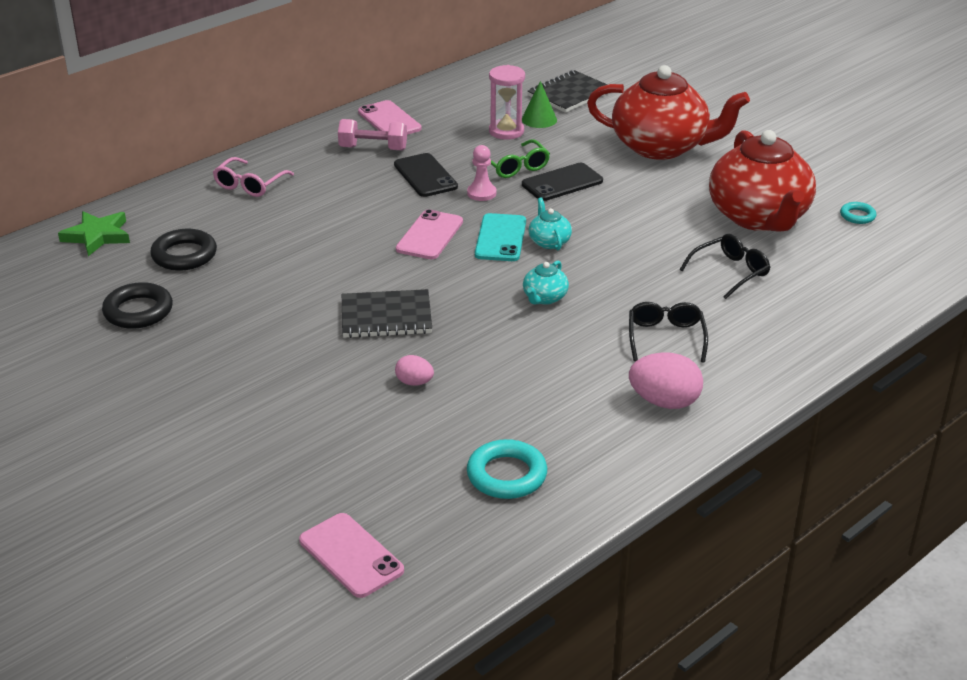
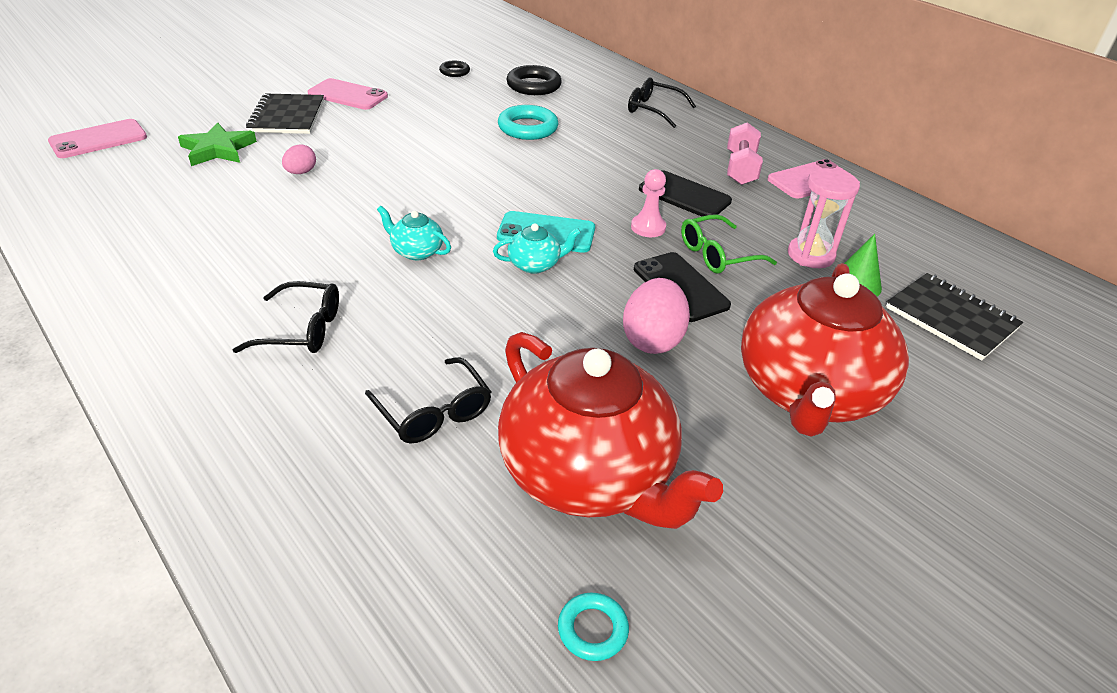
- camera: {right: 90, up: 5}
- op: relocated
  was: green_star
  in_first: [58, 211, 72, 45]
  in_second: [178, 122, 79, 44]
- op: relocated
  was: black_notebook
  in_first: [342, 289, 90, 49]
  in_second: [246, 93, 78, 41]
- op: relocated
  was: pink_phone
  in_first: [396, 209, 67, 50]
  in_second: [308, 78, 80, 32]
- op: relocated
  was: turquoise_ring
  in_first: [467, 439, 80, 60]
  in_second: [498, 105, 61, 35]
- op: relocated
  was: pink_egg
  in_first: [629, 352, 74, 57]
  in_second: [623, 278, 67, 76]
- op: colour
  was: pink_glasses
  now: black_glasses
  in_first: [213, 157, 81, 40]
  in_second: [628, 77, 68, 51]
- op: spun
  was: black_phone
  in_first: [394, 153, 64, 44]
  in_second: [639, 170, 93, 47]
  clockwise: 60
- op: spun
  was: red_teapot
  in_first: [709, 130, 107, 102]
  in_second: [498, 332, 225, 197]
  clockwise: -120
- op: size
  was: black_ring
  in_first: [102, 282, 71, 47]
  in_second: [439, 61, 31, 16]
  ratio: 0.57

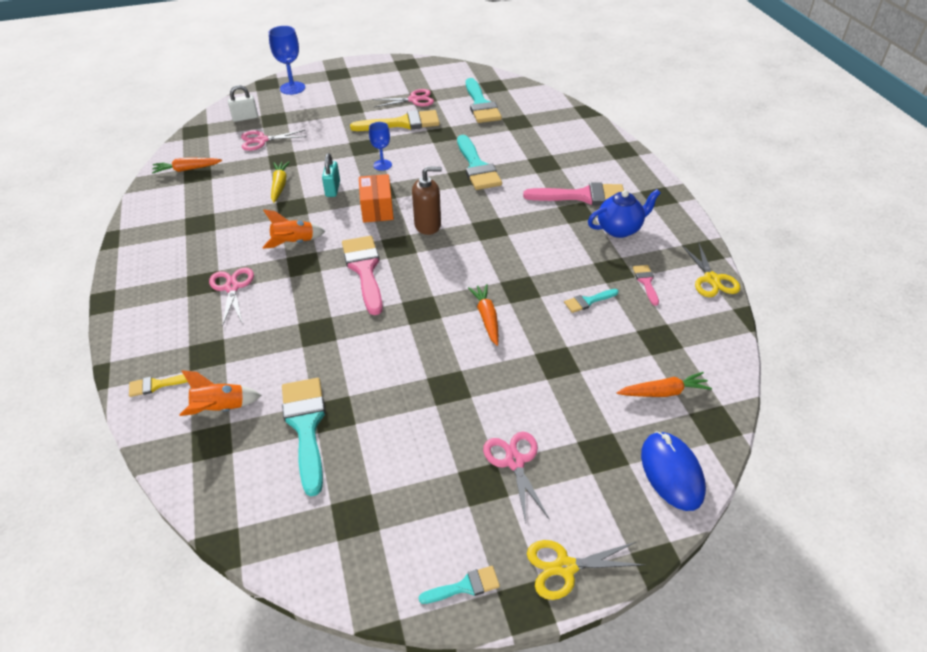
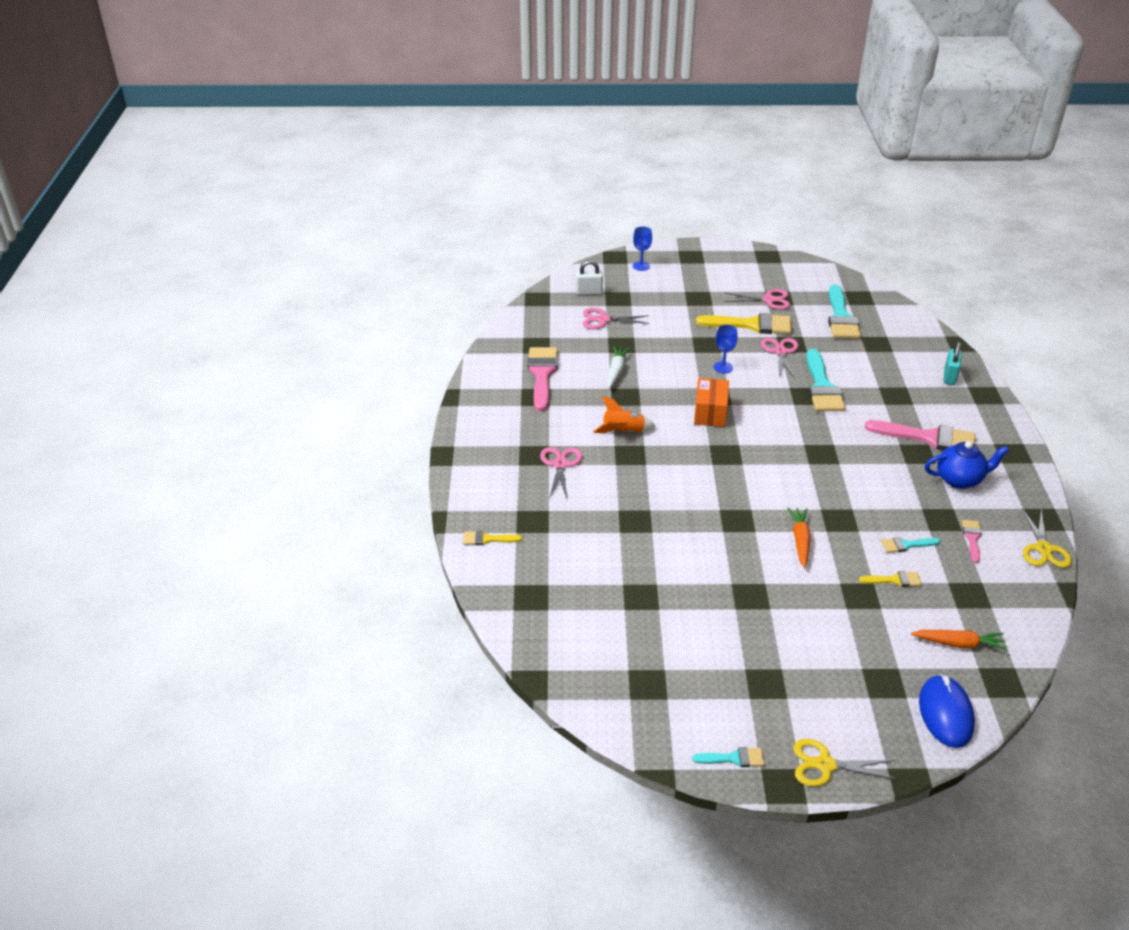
- camera: {right: 15, up: -5}
- op: missing
  was: orange_carrot
  in_first: [152, 158, 70, 16]
- op: missing
  was: orange_rocket
  in_first: [180, 370, 82, 46]
- op: missing
  was: turquoise_brush
  in_first: [282, 378, 44, 118]
- op: missing
  was: brown_soap_dispenser
  in_first: [412, 166, 30, 69]
- op: appeared
  now: yellow_brush
  in_second: [859, 571, 63, 16]
- op: relocated
  was: turquoise_padlock
  in_first: [322, 153, 18, 44]
  in_second: [944, 342, 17, 43]
- op: relocated
  was: pink_brush
  in_first: [342, 236, 41, 79]
  in_second: [528, 347, 30, 64]
- op: relocated
  was: pink_scissors
  in_first: [483, 432, 66, 91]
  in_second: [761, 338, 38, 41]
- op: colour
  was: yellow_carrot
  now: white_carrot
  in_first: [271, 161, 19, 42]
  in_second: [607, 346, 23, 43]
- op: size
  was: blue_goblet
  in_first: [269, 26, 36, 69]
  in_second: [633, 227, 19, 44]
  ratio: 0.64

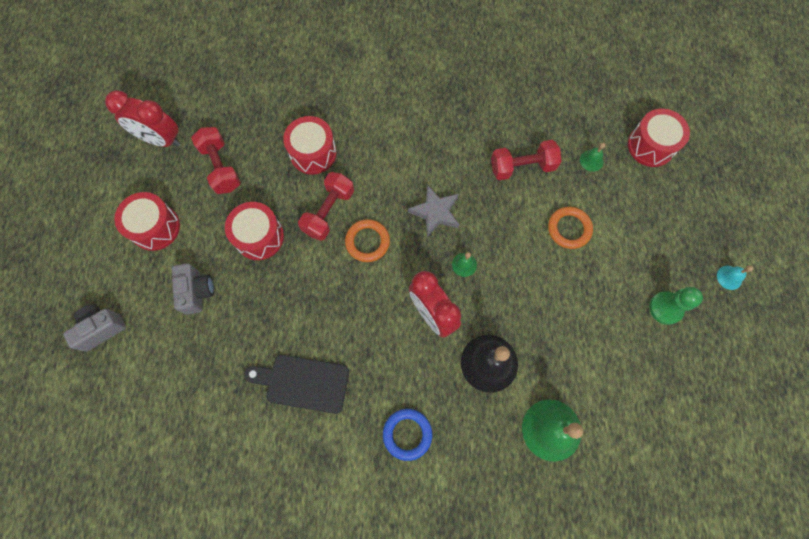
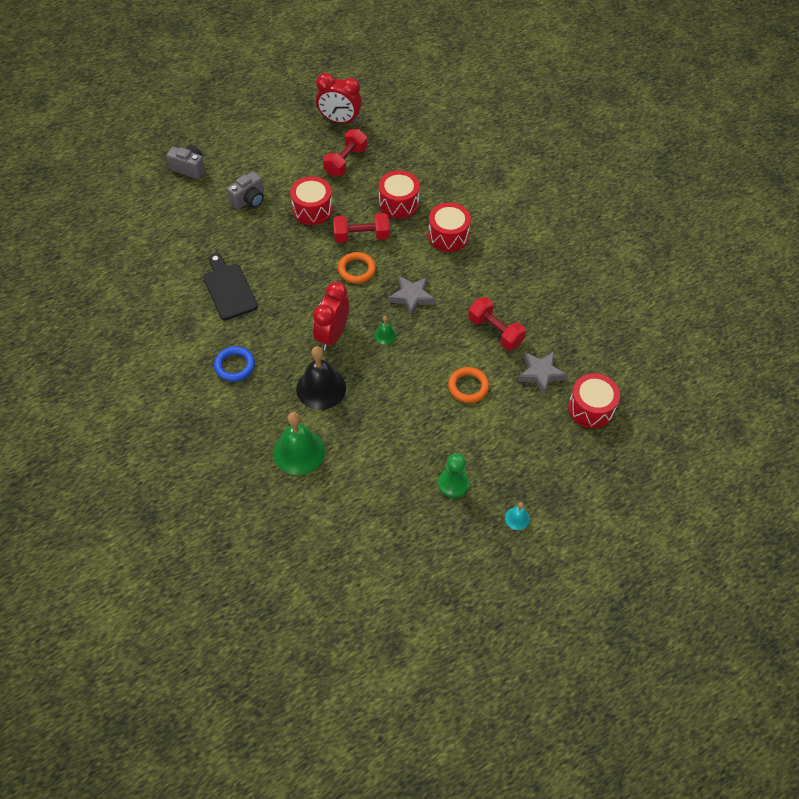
- camera: {right: 55, up: -15}
- op: relocated
  was: red_drum
  in_first: [114, 192, 66, 59]
  in_second: [428, 203, 43, 49]
- op: exchanged
  was: green_bell
  now: grey_star
  in_first: [580, 143, 25, 29]
  in_second: [517, 352, 50, 43]
- op: spun
  was: red_clock
  in_first: [105, 90, 76, 57]
  in_second: [316, 73, 46, 52]
  clockwise: -60

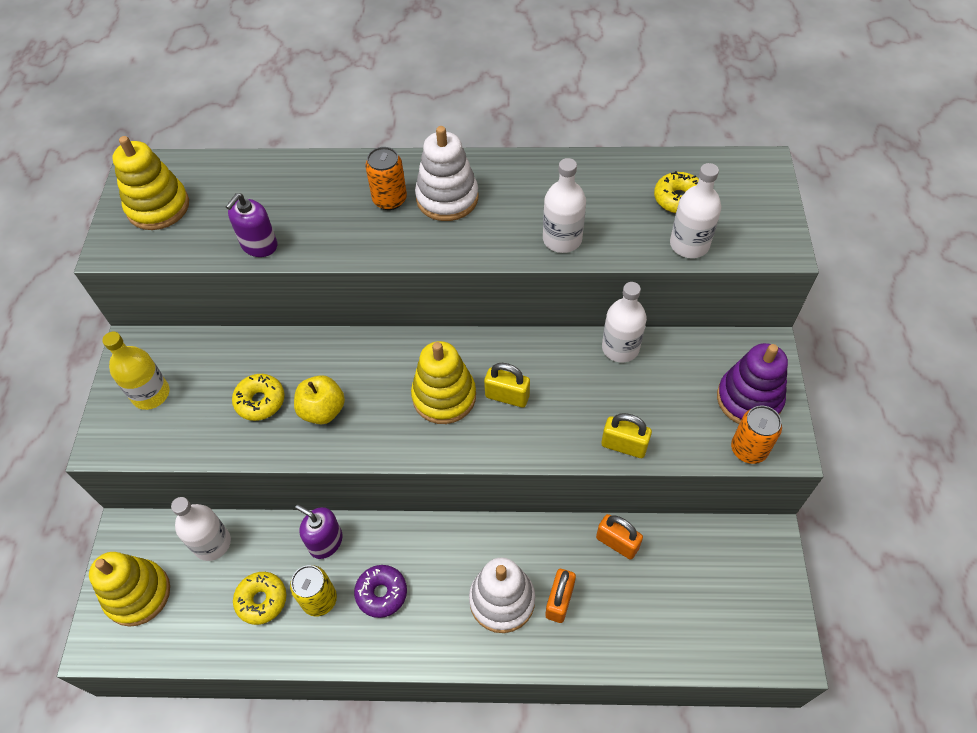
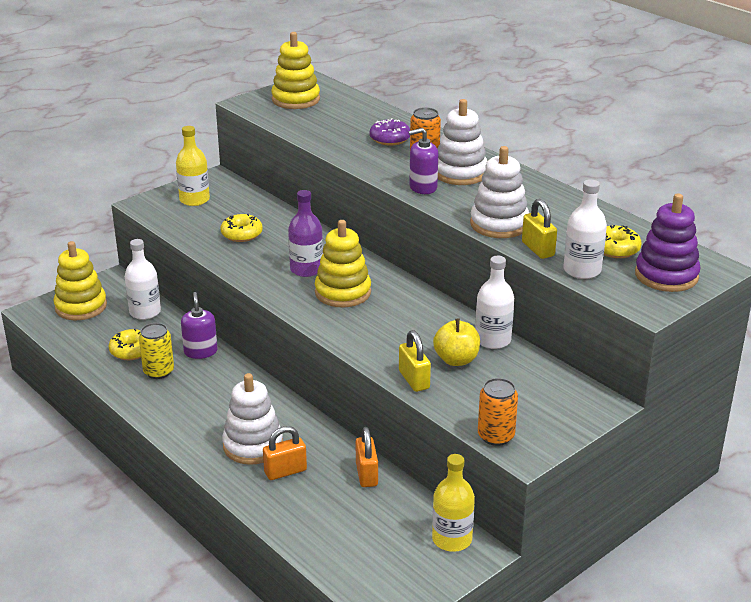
- camera: {right: 45, up: -25}
- op: appeared
  now: purple_bottle
  in_second: [288, 190, 35, 87]
- op: appeared
  now: yellow_bottle
  in_second: [432, 454, 43, 98]
- op: relocated
  was: purple_soap_dispenser
  in_first: [226, 193, 51, 64]
  in_second: [409, 128, 29, 66]
- op: relocated
  was: yellow_apple
  in_first: [294, 375, 51, 49]
  in_second: [433, 319, 47, 47]
- op: relocated
  was: purple_donut
  in_first: [354, 565, 53, 53]
  in_second: [370, 118, 40, 28]
- op: relocated
  was: yellow_padlock
  in_first: [484, 363, 46, 45]
  in_second: [522, 199, 35, 60]
- op: relocated
  was: purple_stacking_toy
  in_first: [717, 343, 71, 81]
  in_second: [635, 193, 66, 99]
- op: exchanged
  was: white_bottle
  now: white_stacking_toy
  in_first: [543, 158, 43, 95]
  in_second: [470, 146, 59, 92]

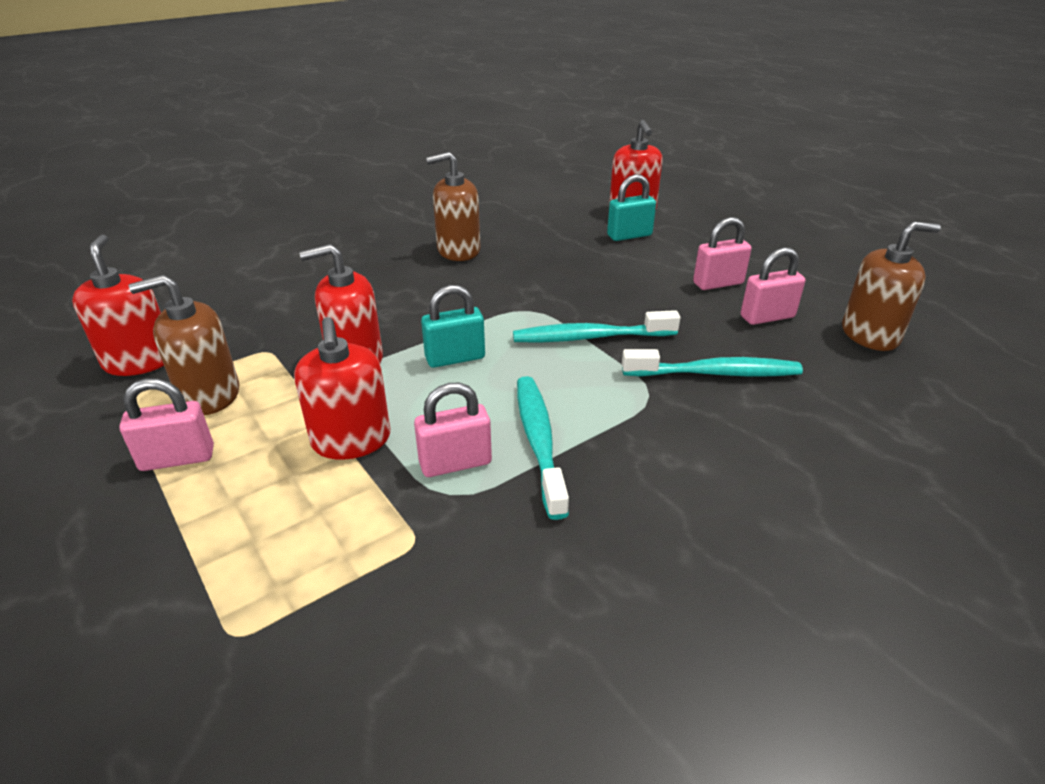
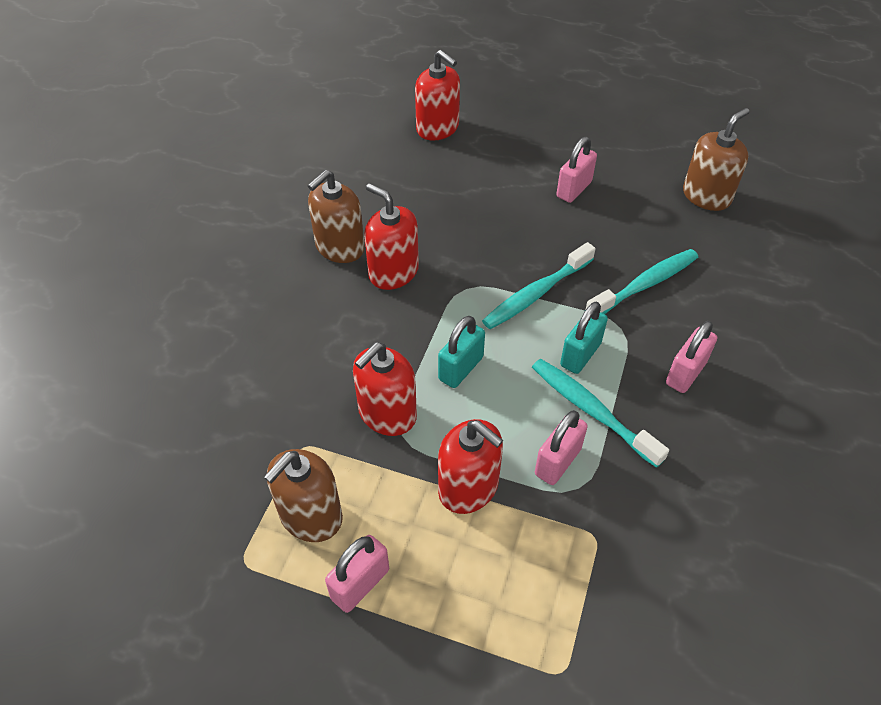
- camera: {right: -35, up: 15}
- op: relocated
  was: red_soap_dispenser
  in_first: [72, 235, 92, 141]
  in_second: [364, 183, 55, 107]
- op: relocated
  was: turquoise_padlock
  in_first: [607, 174, 49, 67]
  in_second: [560, 302, 48, 72]
- op: relocated
  was: pink_padlock
  in_first: [741, 247, 64, 78]
  in_second: [666, 321, 51, 72]

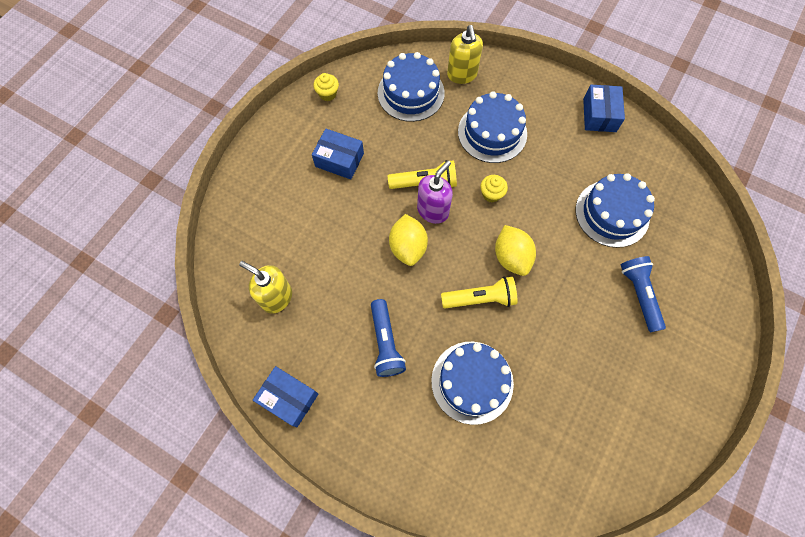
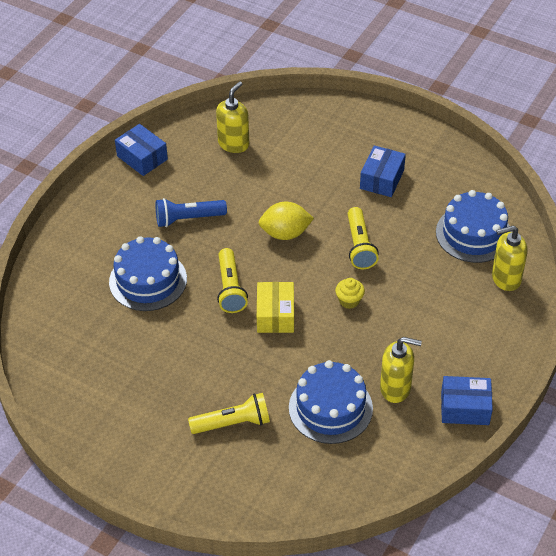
- camera: {right: 90, up: -20}
- op: missing
  was: yellow_cupcake
  in_first: [313, 73, 26, 28]
- op: missing
  was: purple_soap_dispenser
  in_first: [417, 161, 36, 63]
- op: missing
  was: blue_cake
  in_first: [458, 91, 69, 72]
- op: appeared
  now: yellow_soap_dispenser
  in_second: [380, 337, 42, 66]
- op: exchanged
  was: yellow_lemon
  now: yellow_box
  in_first: [495, 225, 41, 51]
  in_second: [257, 282, 37, 51]
- op: colour
  was: blue_flashlight
  now: yellow_flashlight
  in_first: [621, 256, 45, 76]
  in_second: [188, 393, 82, 41]
- op: spun
  was: blue_box
  in_first: [253, 366, 65, 61]
  in_second: [115, 124, 53, 52]
  clockwise: -75

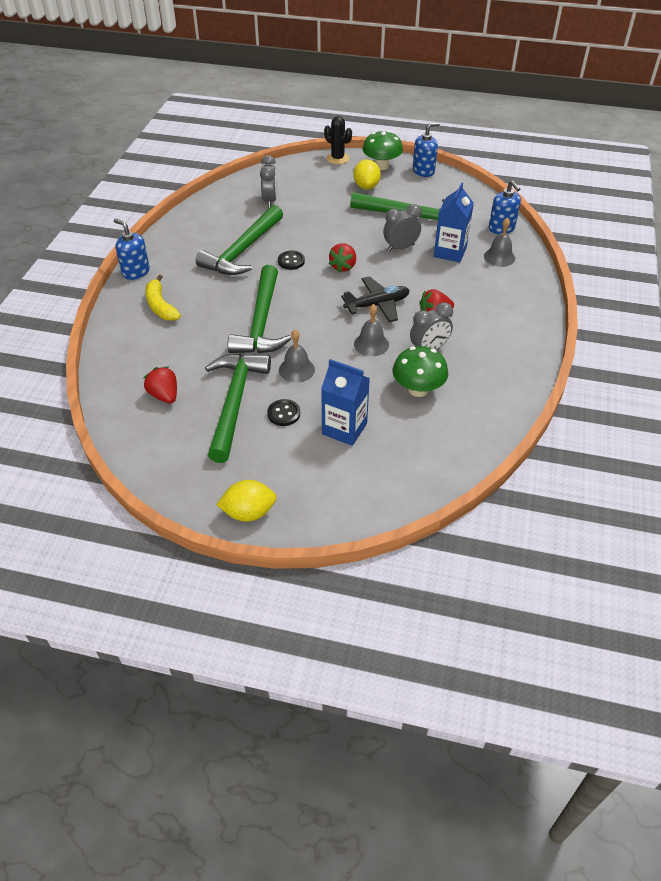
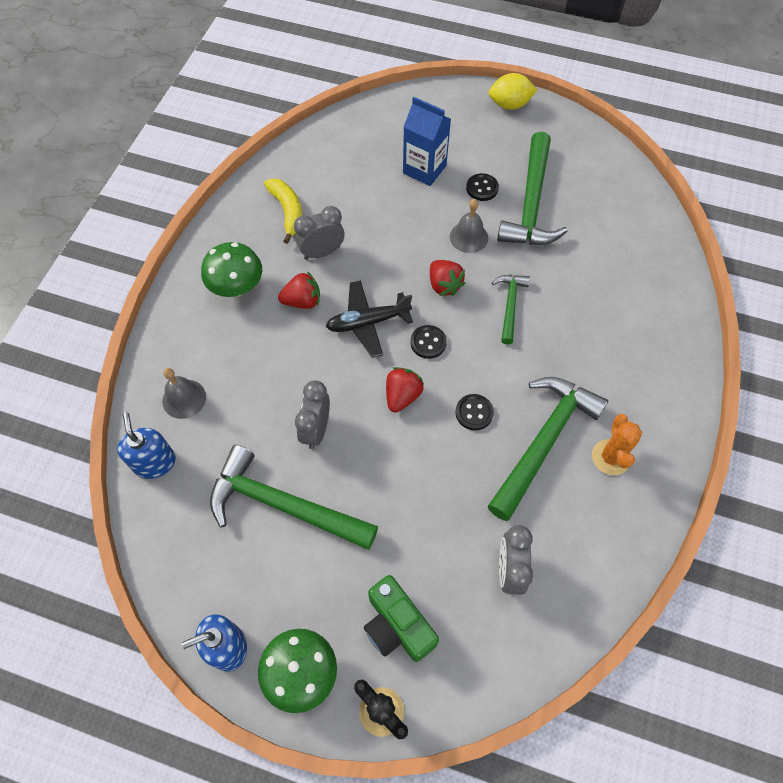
- camera: {right: -175, up: 15}
- op: missing
  was: blue_soap_dispenser
  in_first: [114, 219, 36, 61]
- op: missing
  was: yellow_lemon
  in_first: [354, 159, 27, 31]
- op: missing
  was: grey_bell
  in_first: [354, 304, 35, 52]
- op: missing
  was: blue_carton
  in_first: [434, 182, 40, 81]
- op: appeared
  now: green_camera
  in_second: [364, 575, 75, 87]
- op: appeared
  now: black_button
  in_second: [411, 325, 36, 34]
- op: appeared
  now: orange_cactus
  in_second: [592, 414, 50, 61]
- op: relocated
  was: red_strawberry
  in_first: [143, 366, 34, 37]
  in_second: [430, 260, 36, 36]
- op: relocated
  was: yellow_banana
  in_first: [145, 275, 36, 46]
  in_second: [264, 178, 39, 66]
- op: relocated
  was: green_mushroom
  in_first: [392, 346, 56, 51]
  in_second: [201, 242, 61, 55]
- op: spun
  was: grey_clock
  in_first: [383, 204, 38, 48]
  in_second: [295, 380, 35, 69]
  clockwise: 120
- op: size
  was: green_hammer
  in_first: [228, 265, 63, 89]
  in_second: [492, 275, 38, 70]
  ratio: 0.53

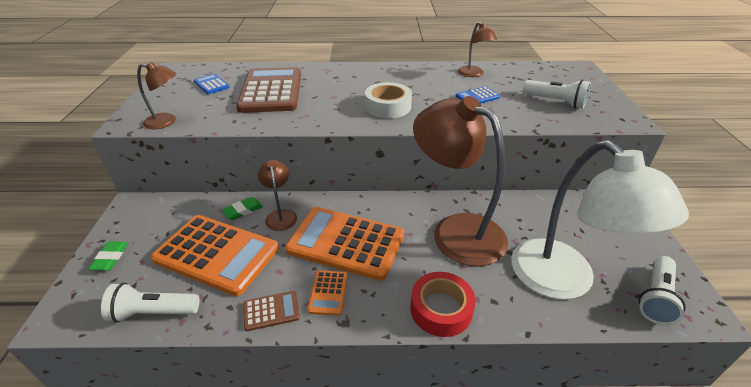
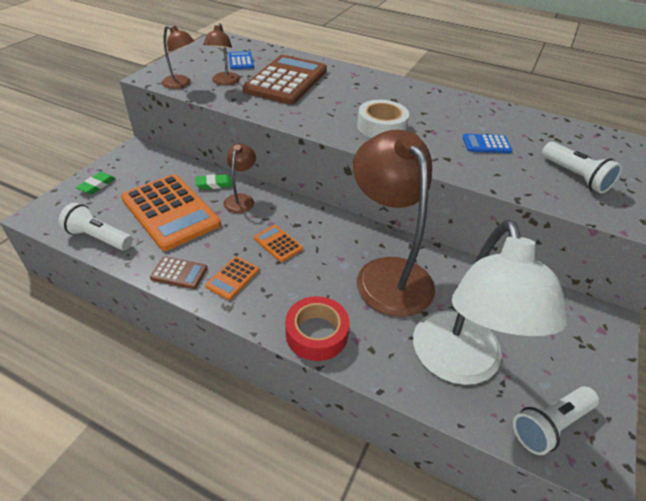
- camera: {right: 25, up: 5}
- op: relocated
  was: brown_lamp
  in_first: [458, 22, 39, 55]
  in_second: [203, 23, 37, 63]
- op: size
  was: orange_calculator
  in_first: [285, 207, 119, 74]
  in_second: [254, 225, 49, 37]
  ratio: 0.44

